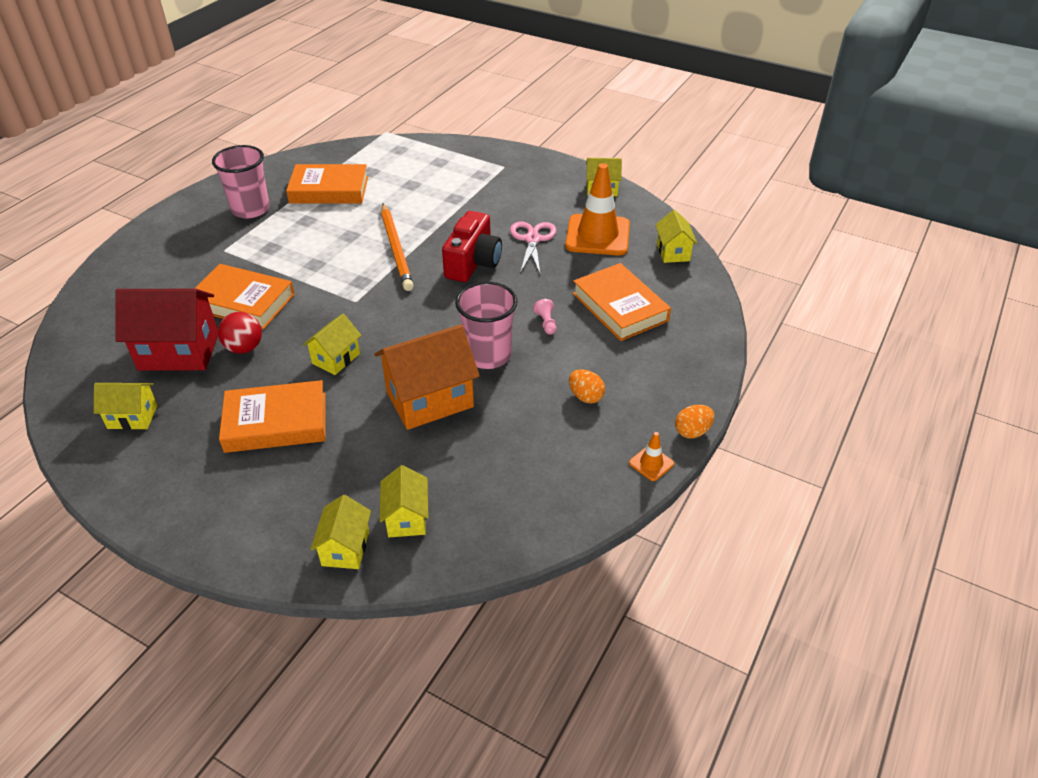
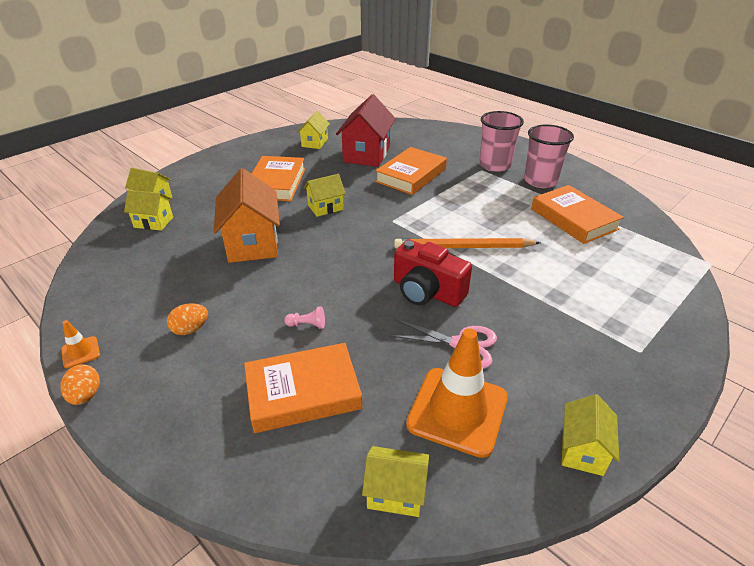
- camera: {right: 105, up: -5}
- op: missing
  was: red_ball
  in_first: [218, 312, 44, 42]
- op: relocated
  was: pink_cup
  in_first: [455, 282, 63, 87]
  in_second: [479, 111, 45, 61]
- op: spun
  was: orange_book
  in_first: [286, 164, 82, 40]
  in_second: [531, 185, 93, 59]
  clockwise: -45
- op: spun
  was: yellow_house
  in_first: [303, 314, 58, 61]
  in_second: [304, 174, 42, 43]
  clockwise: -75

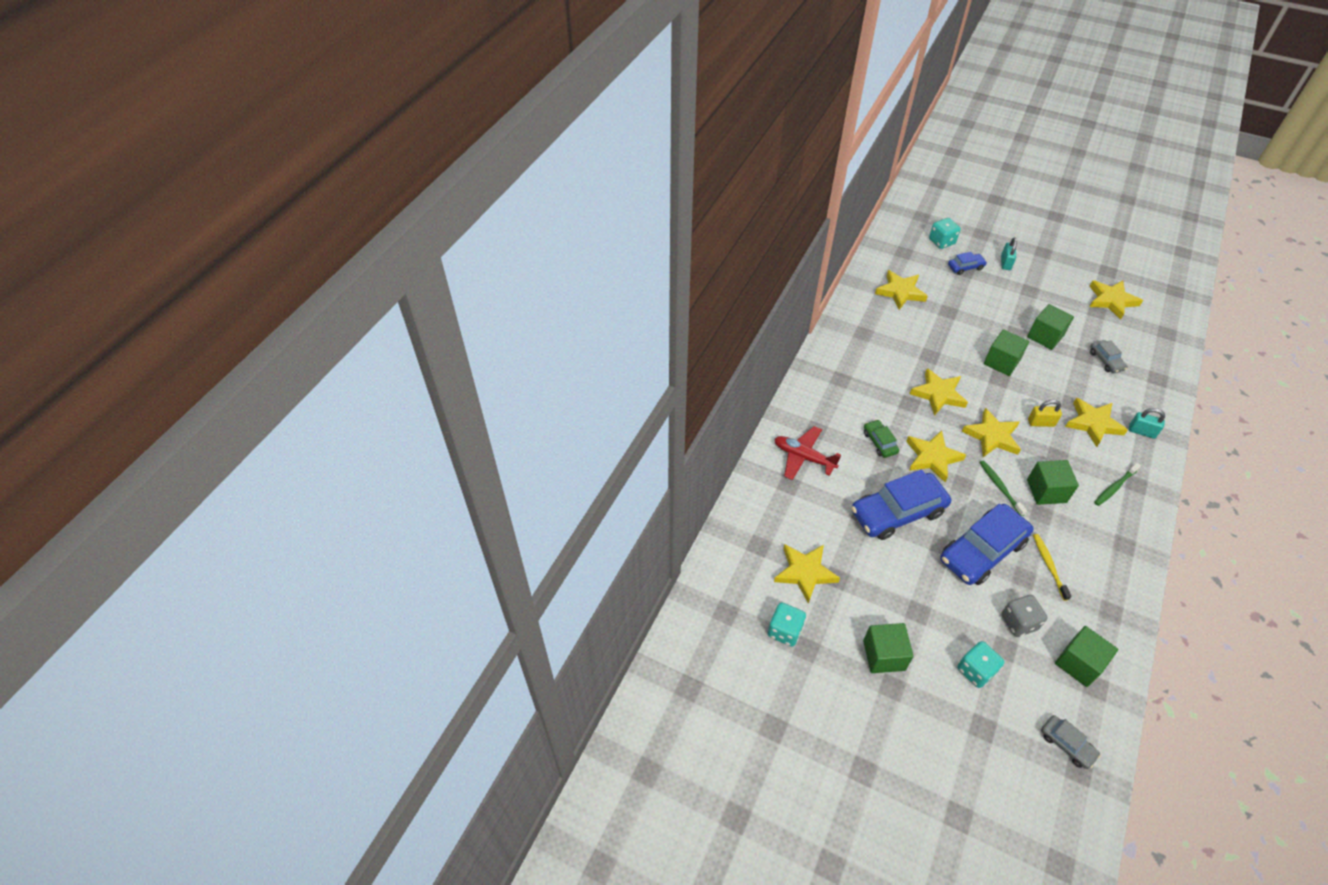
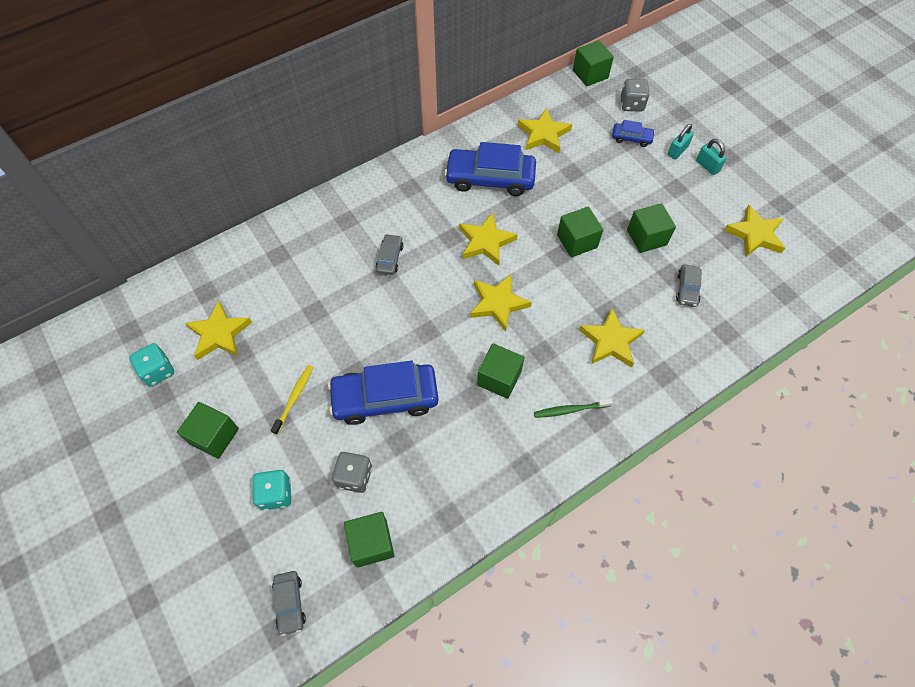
- camera: {right: 30, up: 10}
- op: missing
  was: red_plane
  in_first: [775, 426, 66, 54]
- op: missing
  was: yellow_star
  in_first: [906, 430, 60, 52]
- op: missing
  was: green_toothbrush
  in_first: [979, 460, 48, 56]
- op: missing
  was: yellow_padlock
  in_first: [1028, 400, 34, 27]
- op: appeared
  now: green_cube
  in_second: [573, 40, 41, 46]
- op: relocated
  was: blue_car
  in_first: [851, 470, 100, 70]
  in_second: [444, 142, 92, 54]
- op: relocated
  was: yellow_toothbrush
  in_first: [1033, 534, 39, 67]
  in_second: [271, 365, 42, 70]
- op: relocated
  was: turquoise_padlock
  in_first: [1129, 408, 36, 31]
  in_second: [696, 139, 31, 36]
- op: colour
  was: green_car
  now: grey_car
  in_first: [864, 419, 35, 39]
  in_second: [376, 234, 27, 41]
- op: colour
  was: turquoise_dice
  now: grey_dice
  in_first: [929, 218, 32, 31]
  in_second: [621, 79, 29, 33]

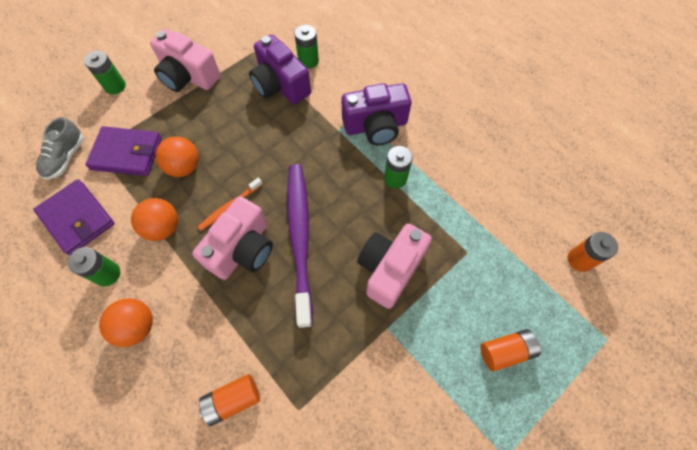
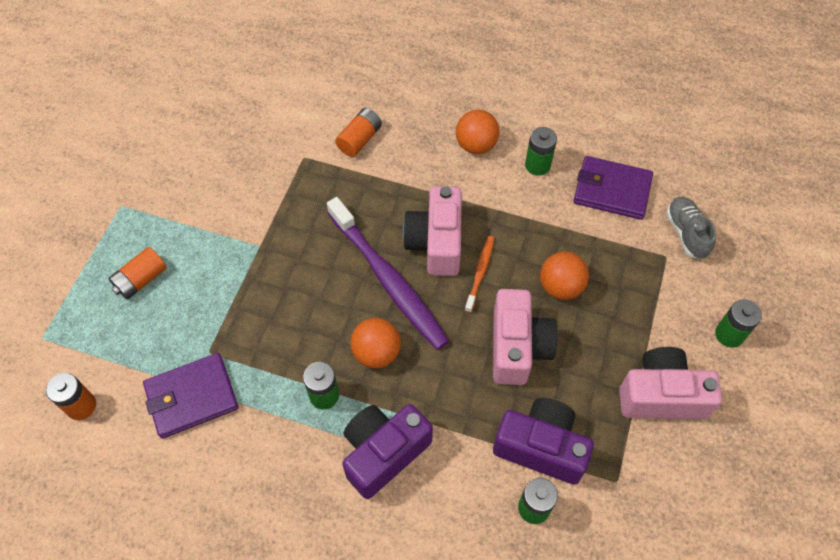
- camera: {right: 150, up: -5}
- op: relocated
  was: purple_wallet
  in_first: [85, 126, 77, 50]
  in_second: [143, 353, 95, 86]
- op: relocated
  was: orange_ball
  in_first: [131, 198, 47, 43]
  in_second: [351, 318, 50, 50]
- op: relocated
  was: pink_camera
  in_first: [357, 223, 75, 86]
  in_second: [493, 289, 65, 96]

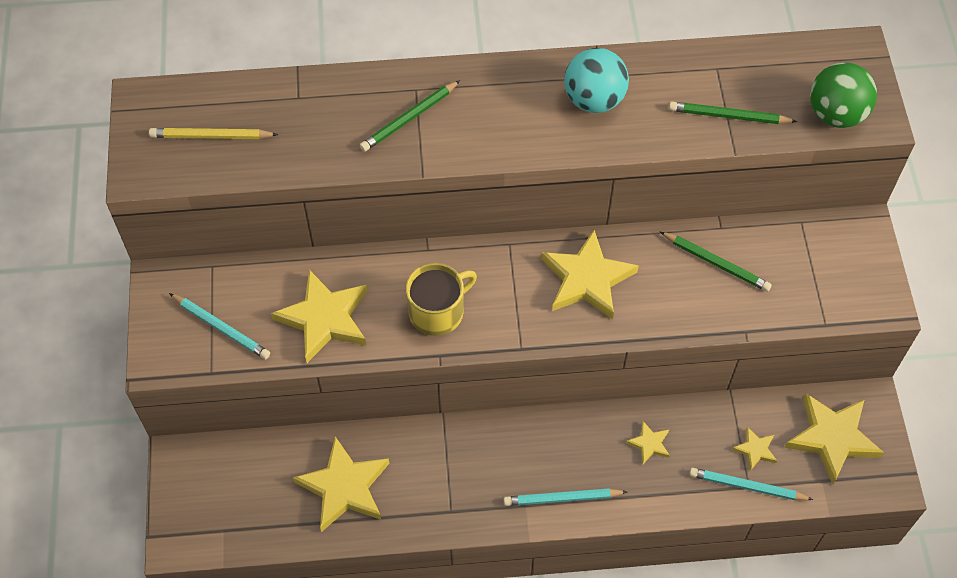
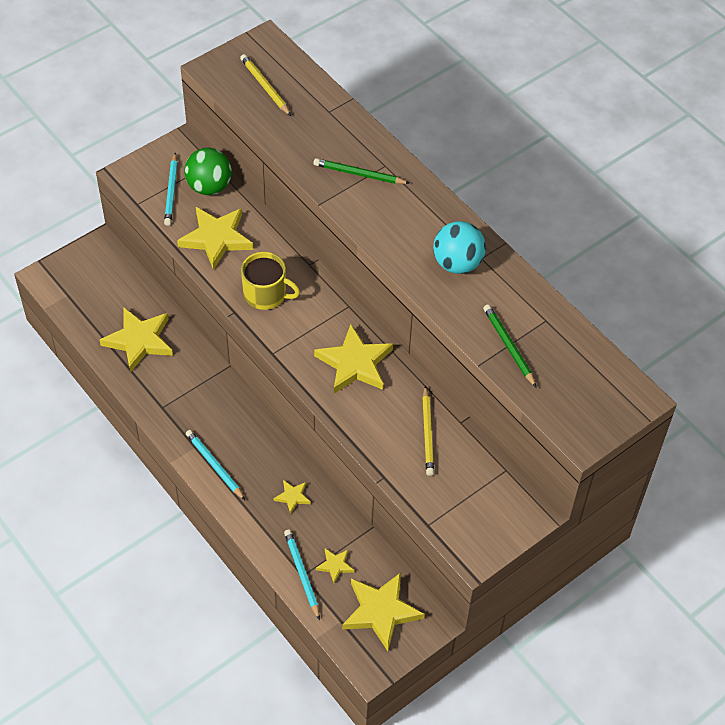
- camera: {right: 55, up: -5}
- op: relocated
  was: green_ball
  in_first: [810, 63, 67, 65]
  in_second: [184, 148, 48, 47]
- op: colour
  was: green_pencil
  now: yellow_pencil
  in_first: [660, 232, 112, 60]
  in_second: [422, 385, 12, 91]

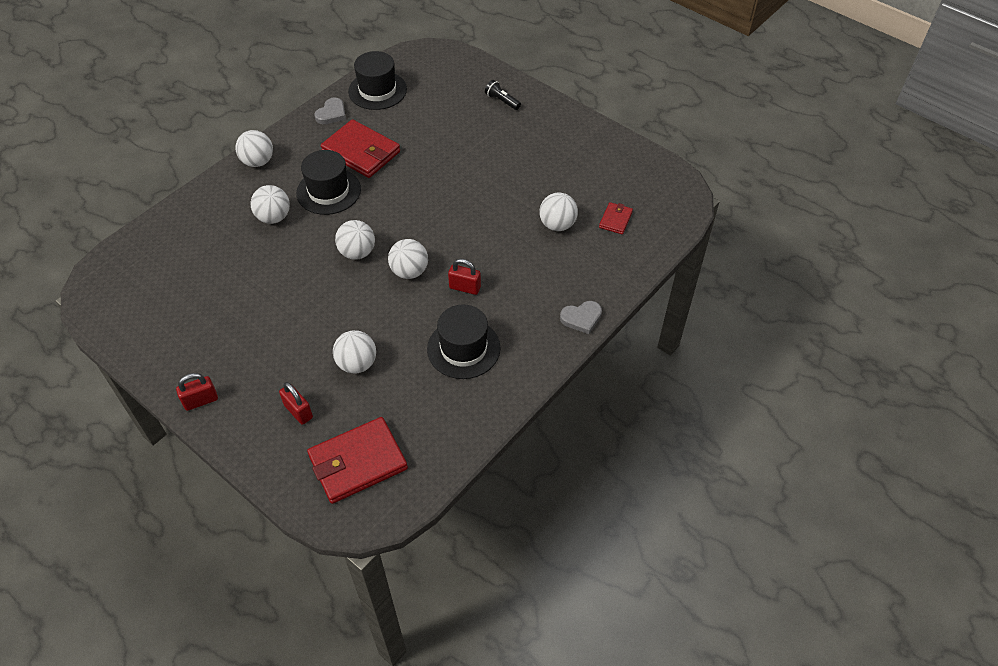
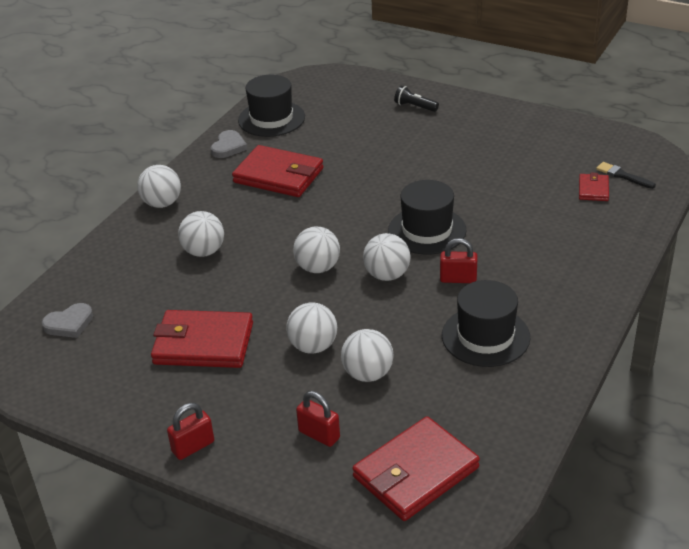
- camera: {right: -10, up: -15}
- op: appeared
  now: red_wallet
  in_second: [151, 310, 102, 58]
- op: appeared
  now: black_brush
  in_second: [596, 162, 60, 27]
- op: relocated
  was: black_hat
  in_first: [296, 150, 65, 65]
  in_second: [388, 180, 79, 75]
- op: relocated
  was: white_ball
  in_first: [540, 193, 38, 38]
  in_second: [286, 302, 51, 52]
- op: relocated
  was: grey_heart
  in_first: [560, 301, 42, 33]
  in_second: [42, 303, 51, 35]

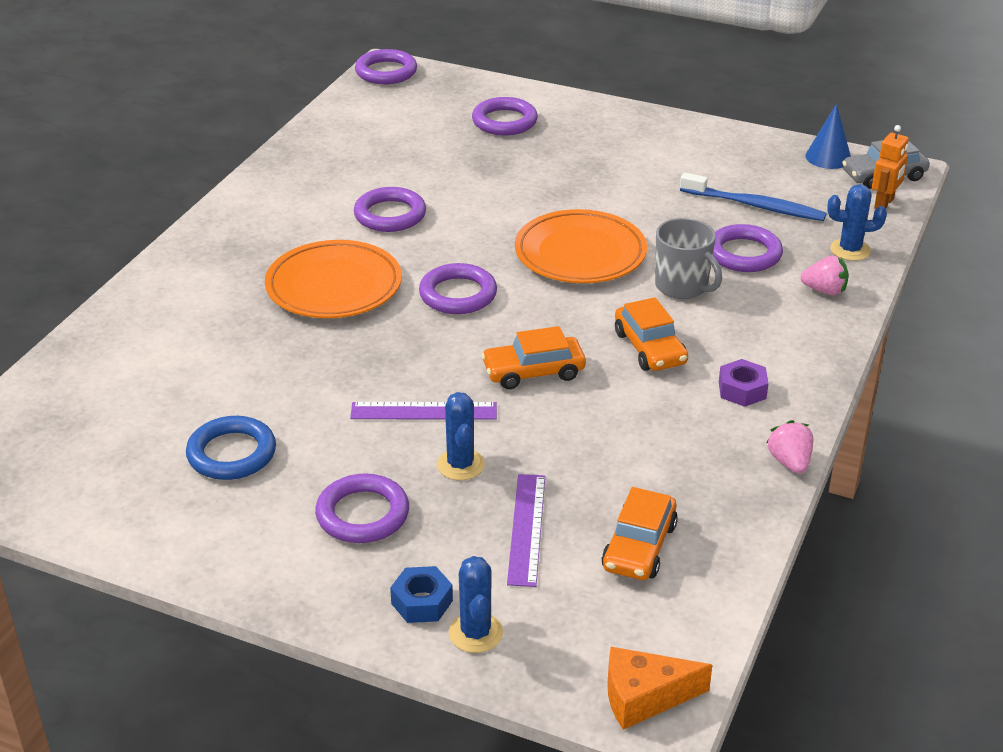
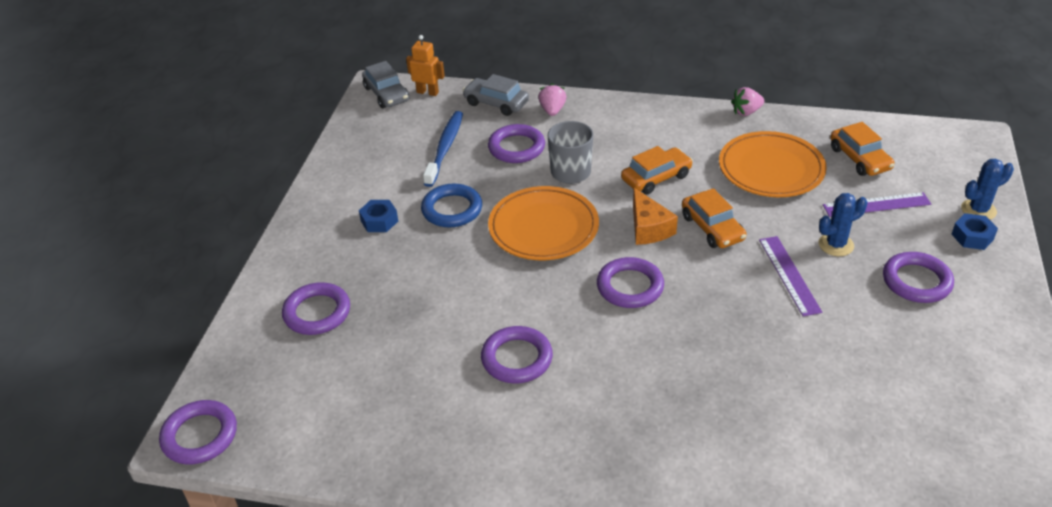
- camera: {right: -100, up: 5}
- op: missing
  was: purple_nut
  in_first: [719, 359, 50, 48]
- op: missing
  was: blue_cone
  in_first: [806, 104, 45, 65]
- op: appeared
  now: blue_nut
  in_second: [359, 200, 39, 32]
- op: relocated
  was: blue_ring
  in_first: [186, 416, 90, 64]
  in_second: [421, 184, 61, 43]
- op: relocated
  was: orange_plate
  in_first: [265, 240, 137, 78]
  in_second: [719, 131, 108, 66]
- op: relocated
  was: orange_cheese
  in_first: [607, 647, 105, 83]
  in_second: [633, 188, 45, 57]
- op: exchanged
  was: blue_cactus
  now: grey_car
  in_first: [827, 184, 60, 77]
  in_second: [462, 74, 67, 42]
- op: spun
  was: orange_car
  in_first: [602, 487, 76, 93]
  in_second: [831, 122, 64, 54]
  clockwise: 60

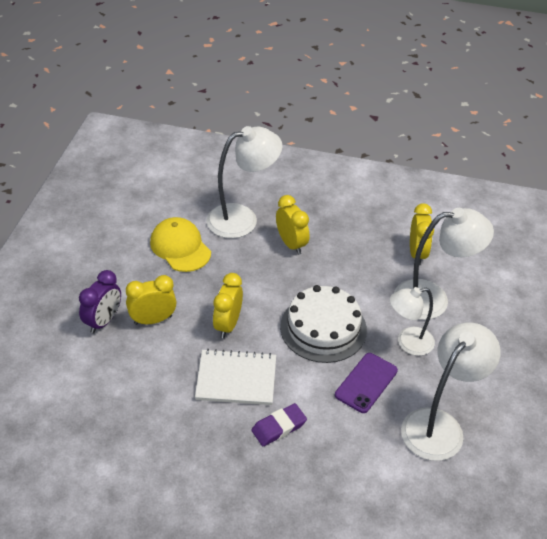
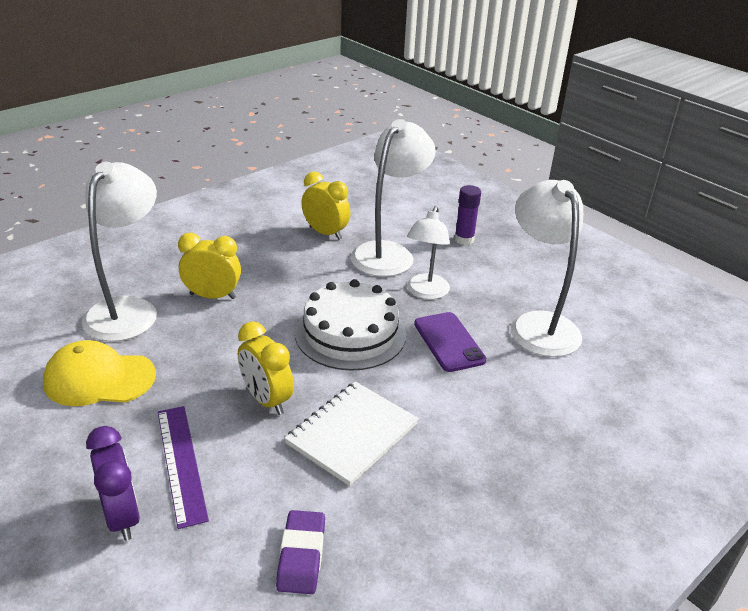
- camera: {right: -55, up: -10}
- op: appeared
  now: purple_glue_stick
  in_second: [454, 185, 27, 60]
- op: relocated
  was: purple_eraser
  in_first: [251, 403, 56, 43]
  in_second: [276, 510, 49, 84]
- op: exchanged
  was: yellow_clock
  now: purple_ruler
  in_first: [126, 275, 50, 50]
  in_second: [158, 406, 51, 123]

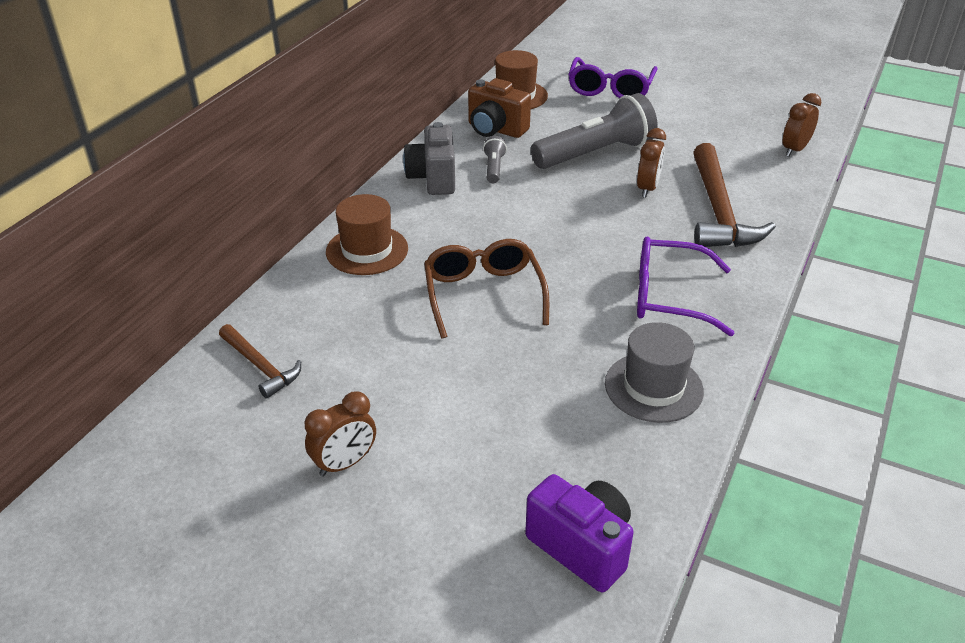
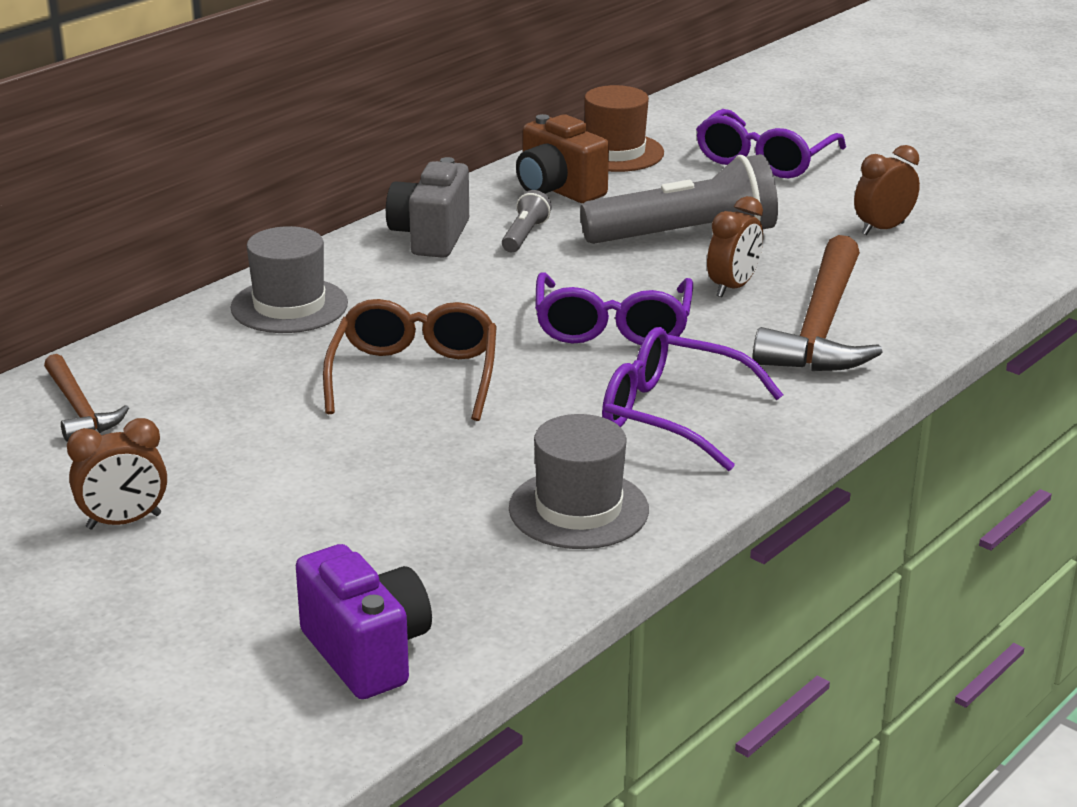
- camera: {right: 15, up: -10}
- op: appeared
  now: purple_glasses
  in_second: [535, 272, 158, 73]
- op: relocated
  was: brown_clock
  in_first: [782, 93, 39, 64]
  in_second: [854, 145, 66, 90]
- op: colour
  was: brown_hat
  now: grey_hat
  in_first: [326, 194, 82, 81]
  in_second: [230, 226, 118, 107]

